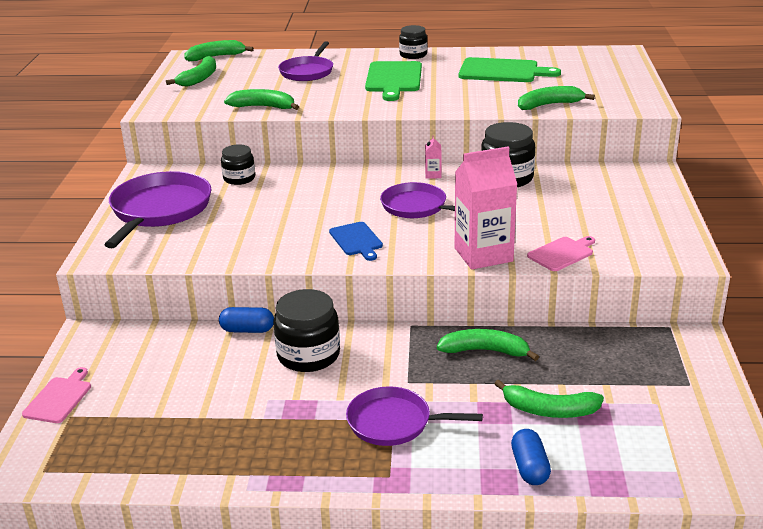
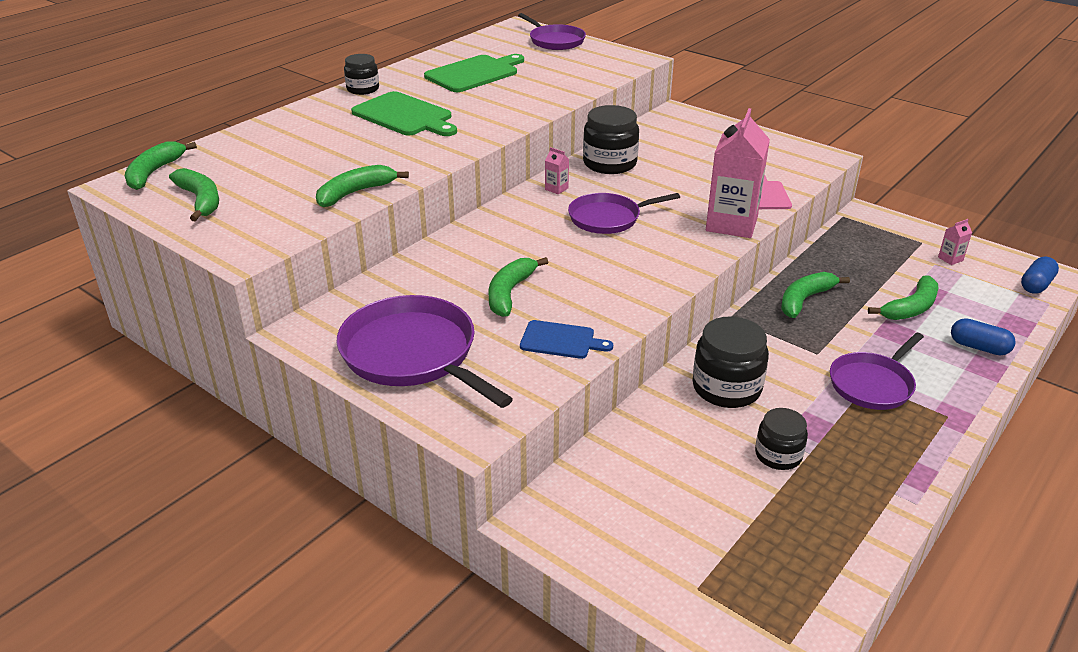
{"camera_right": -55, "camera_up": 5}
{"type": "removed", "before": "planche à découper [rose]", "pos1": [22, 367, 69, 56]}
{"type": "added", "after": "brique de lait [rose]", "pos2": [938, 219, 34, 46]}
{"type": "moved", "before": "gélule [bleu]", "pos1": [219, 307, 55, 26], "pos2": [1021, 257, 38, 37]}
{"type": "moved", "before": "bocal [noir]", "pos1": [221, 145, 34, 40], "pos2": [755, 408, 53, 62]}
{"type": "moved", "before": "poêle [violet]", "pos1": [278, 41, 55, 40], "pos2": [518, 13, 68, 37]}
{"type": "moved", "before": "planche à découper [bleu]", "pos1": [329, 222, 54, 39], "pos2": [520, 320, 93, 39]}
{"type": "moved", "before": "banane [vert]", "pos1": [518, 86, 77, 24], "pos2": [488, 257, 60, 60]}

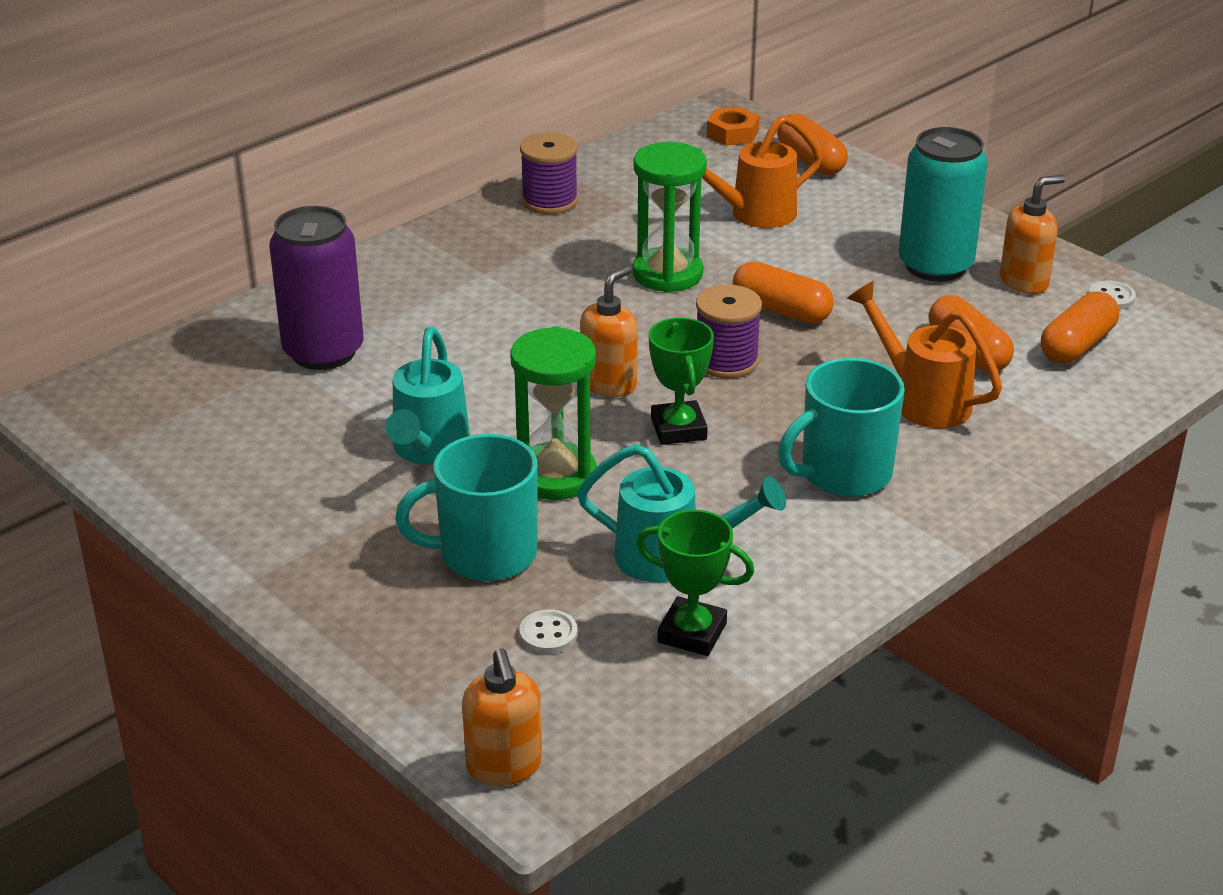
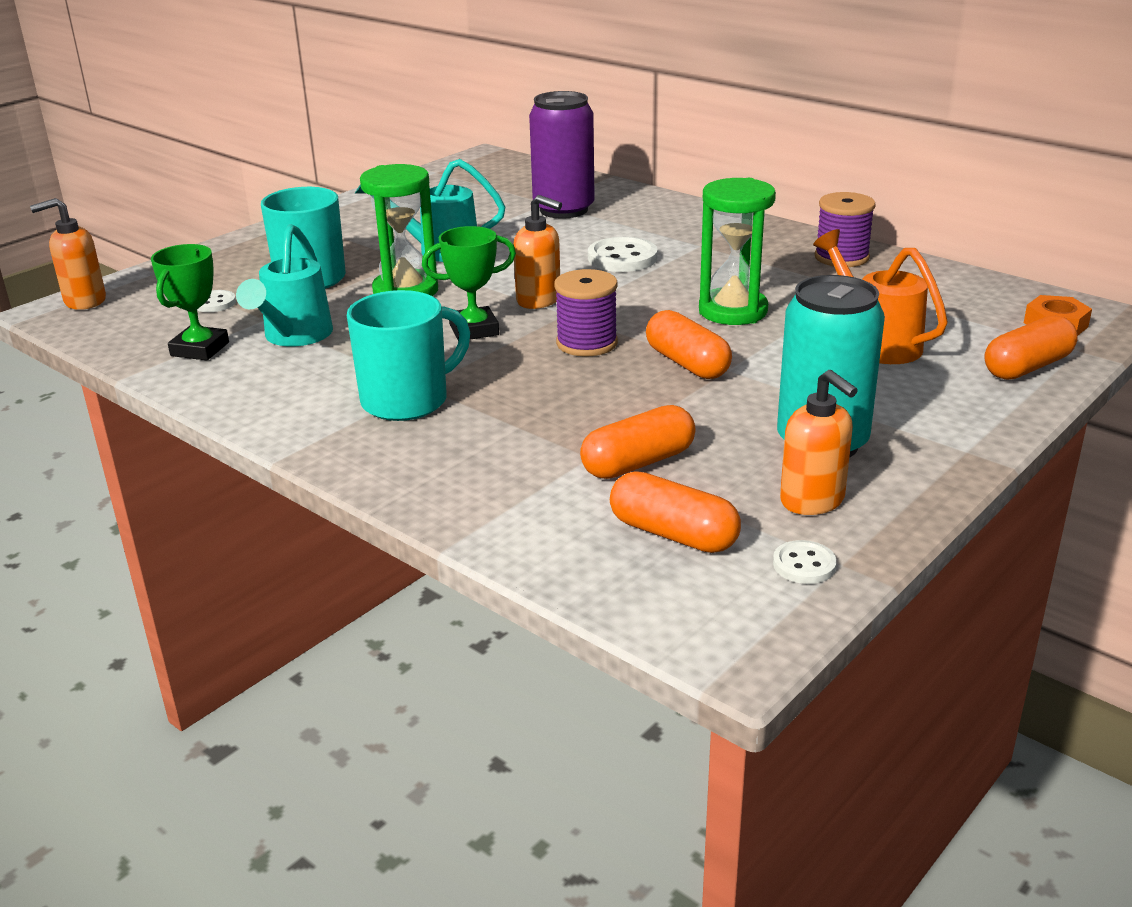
{"camera_right": 85, "camera_up": -5}
{"type": "removed", "before": "arrosoir [orange]", "pos1": [847, 281, 155, 147]}
{"type": "added", "after": "bouton [blanc]", "pos2": [588, 237, 70, 35]}
{"type": "turned", "before": "gélule [orange]", "pos1": [732, 261, 102, 63], "pos2": [646, 310, 86, 69], "turn": -60}
{"type": "turned", "before": "tasse [turquoise]", "pos1": [778, 358, 127, 139], "pos2": [347, 290, 123, 131], "turn": 90}

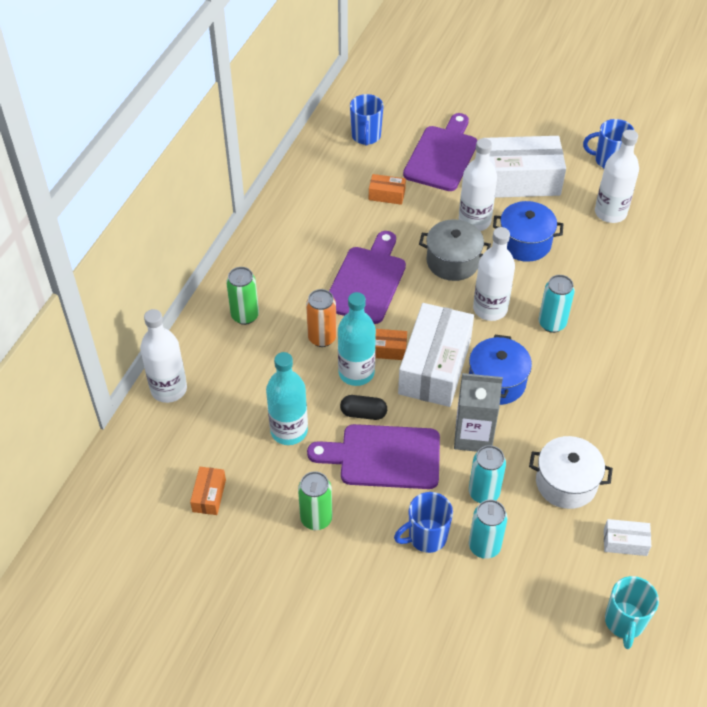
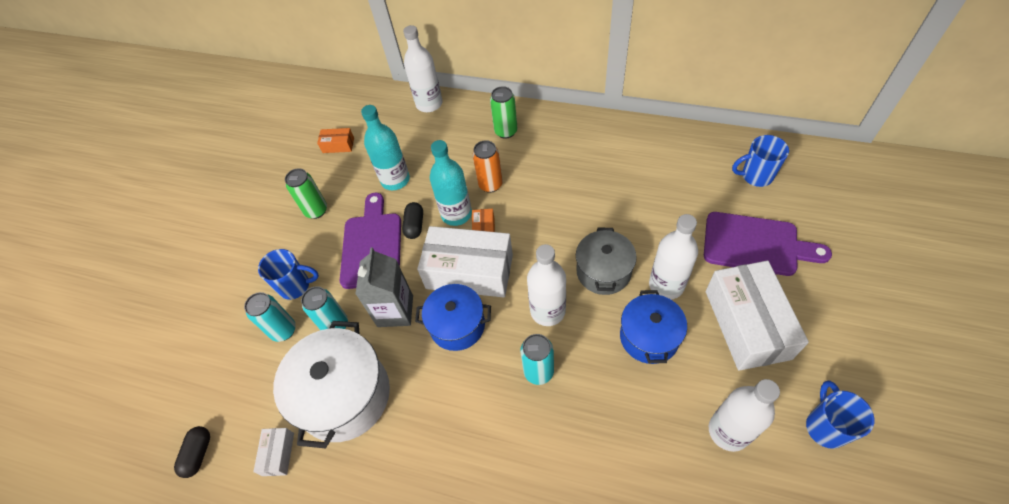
{"camera_right": 90, "camera_up": 5}
{"type": "removed", "before": "planche à découper [violet]", "pos1": [329, 231, 77, 93]}
{"type": "removed", "before": "boîte [orange]", "pos1": [369, 174, 37, 31]}
{"type": "replaced", "before": "tasse [turquoise]", "after": "gélule [noir]", "pos1": [605, 576, 54, 73], "pos2": [174, 426, 36, 52]}
{"type": "turned", "before": "tasse [bleu]", "pos1": [394, 492, 59, 61], "pos2": [258, 249, 61, 51], "turn": 120}
{"type": "resized", "before": "marmite [blanc]", "pos1": [529, 436, 84, 73], "pos2": [273, 321, 117, 127], "scale": 1.58}

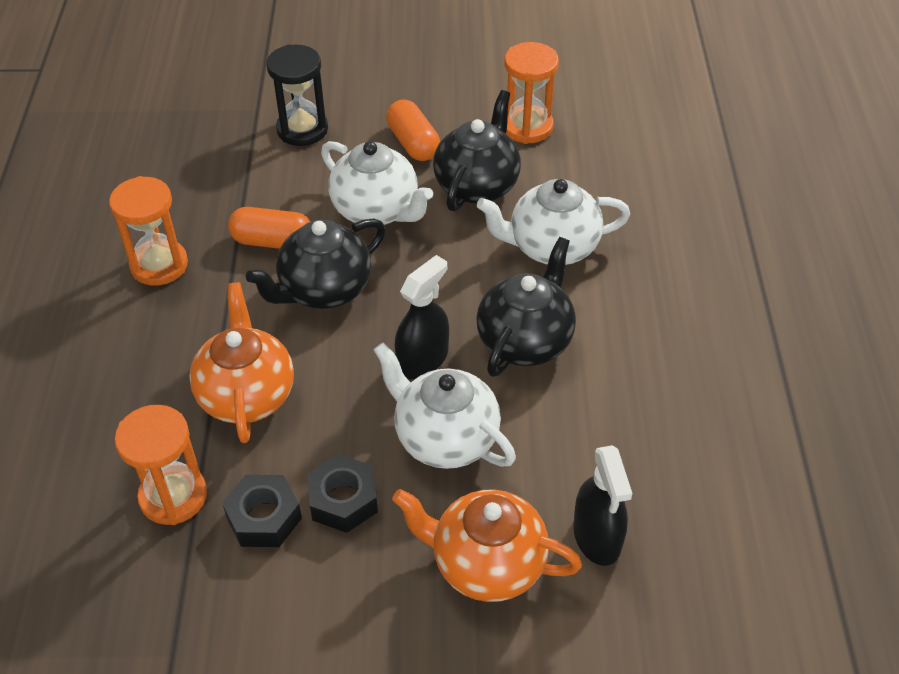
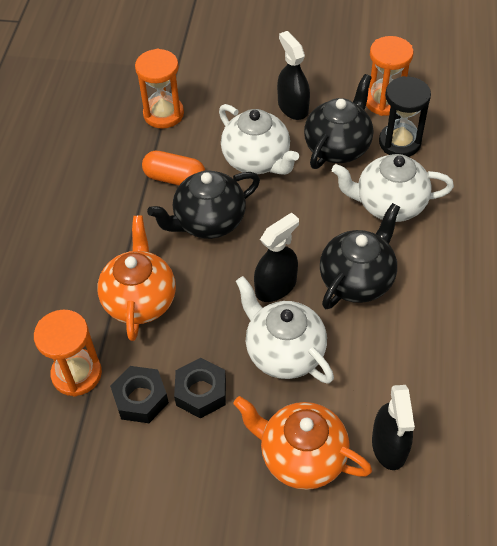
{"camera_right": 10, "camera_up": 5}
{"type": "moved", "before": "sablier [orange]", "pos1": [109, 176, 79, 110], "pos2": [135, 49, 49, 80]}
{"type": "moved", "before": "sablier [noir]", "pos1": [266, 45, 62, 101], "pos2": [379, 76, 52, 81]}
{"type": "replaced", "before": "gélule [orange]", "after": "vaporisateur [noir]", "pos1": [386, 99, 54, 62], "pos2": [277, 31, 33, 89]}

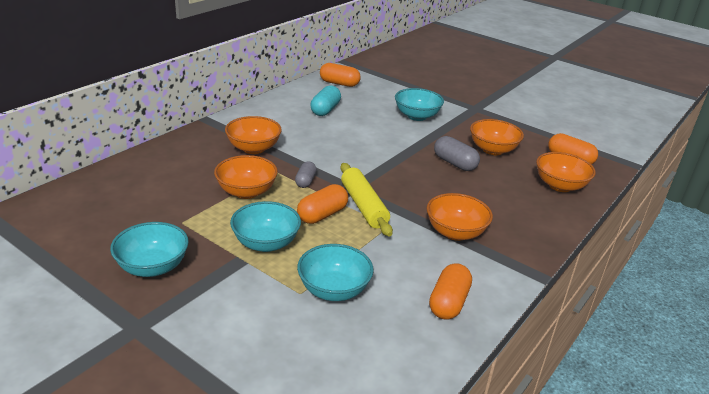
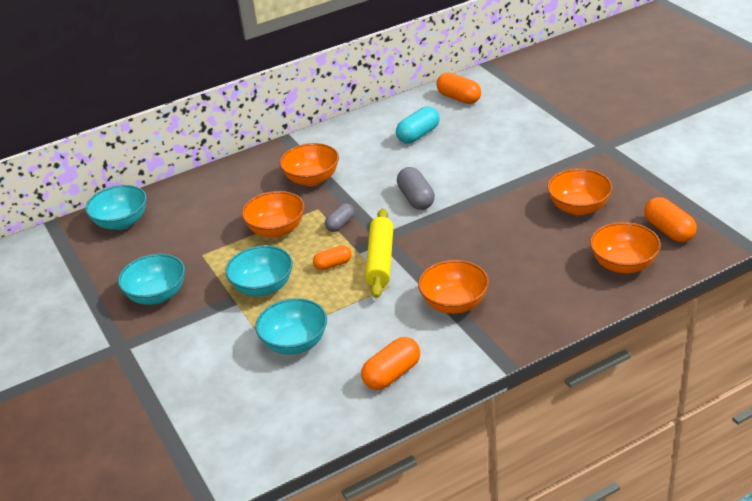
{"camera_right": 30, "camera_up": 5}
{"type": "moved", "before": "bol [turquoise]", "pos1": [395, 88, 49, 33], "pos2": [85, 185, 62, 45]}
{"type": "moved", "before": "gélule [gris]", "pos1": [434, 136, 46, 35], "pos2": [397, 167, 38, 43]}
{"type": "resized", "before": "gélule [orange]", "pos1": [297, 184, 51, 40], "pos2": [313, 245, 39, 25], "scale": 0.65}

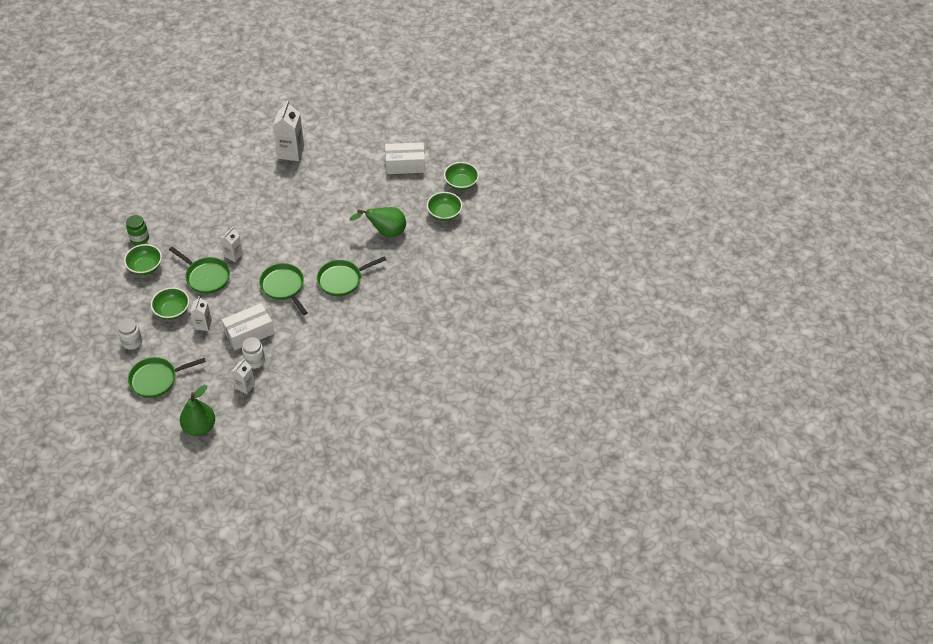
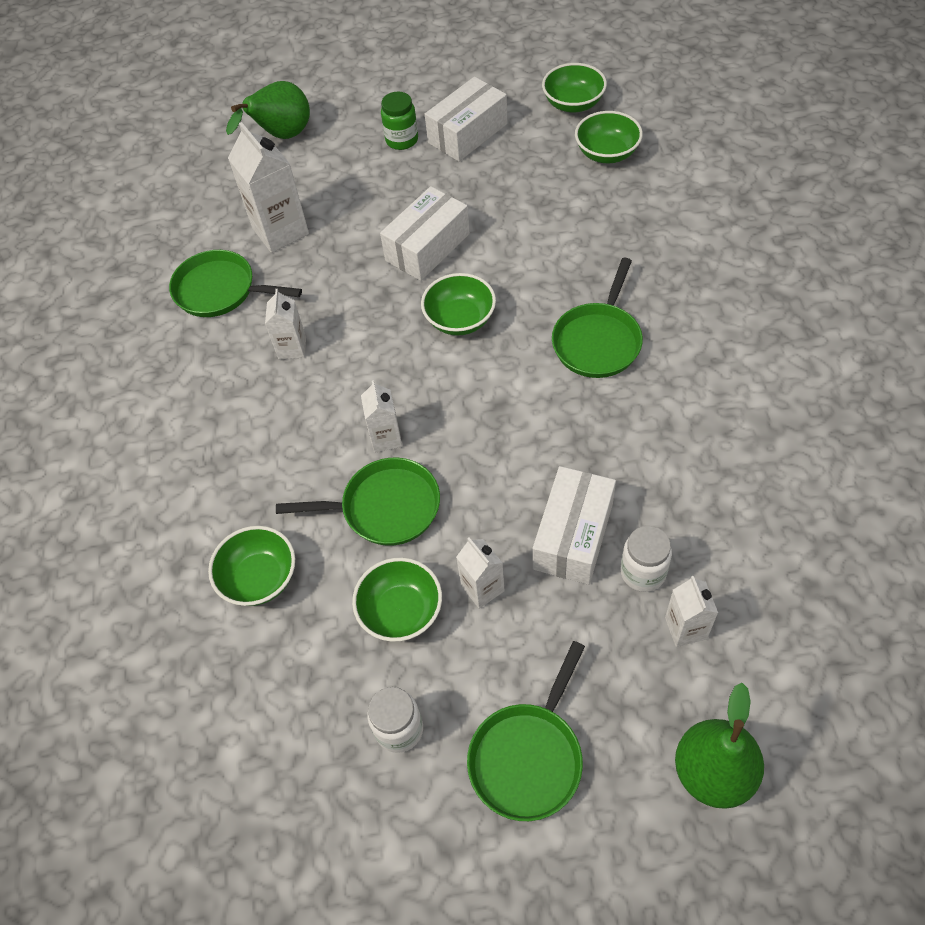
{"camera_right": -35, "camera_up": 5}
{"type": "added", "after": "brique de lait [blanc]", "pos2": [265, 289, 41, 70]}
{"type": "added", "after": "boîte [blanc]", "pos2": [380, 186, 90, 95]}
{"type": "added", "after": "bol [vert]", "pos2": [421, 273, 75, 63]}
{"type": "moved", "before": "bocal [vert]", "pos1": [126, 215, 23, 30], "pos2": [381, 91, 37, 59]}
{"type": "moved", "before": "poêle [vert]", "pos1": [259, 263, 49, 52], "pos2": [169, 250, 133, 67]}
{"type": "moved", "before": "poire [vert]", "pos1": [349, 207, 57, 31], "pos2": [226, 81, 84, 58]}

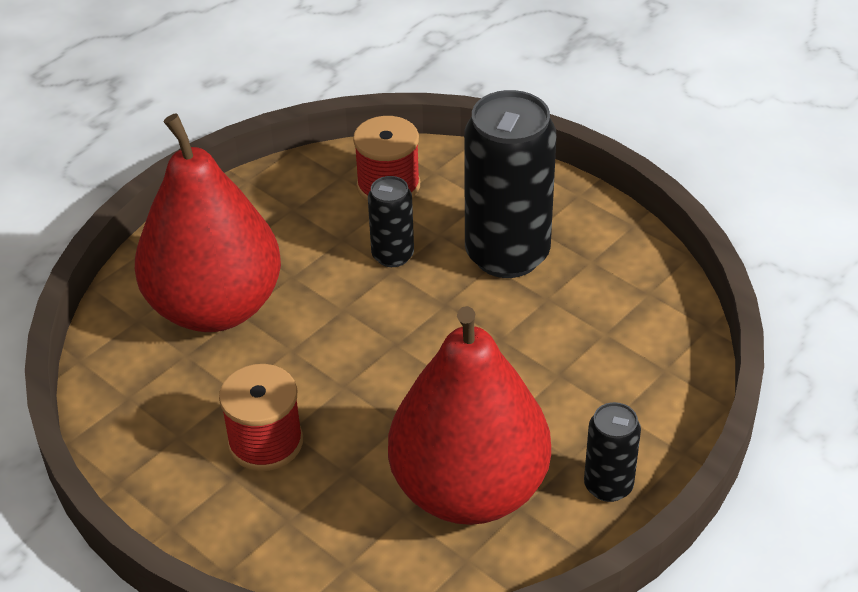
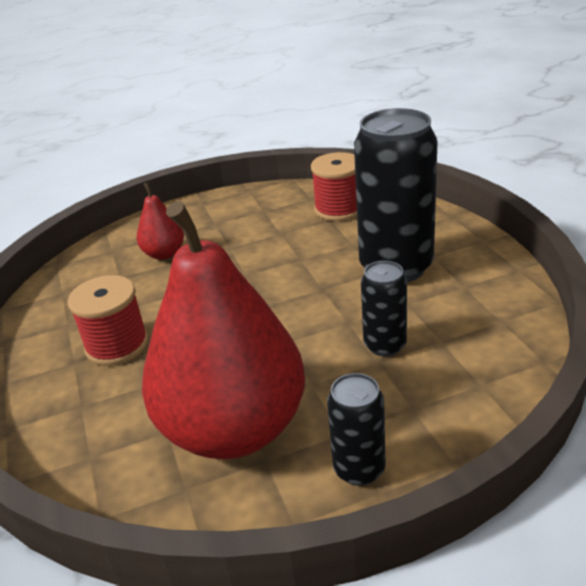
{"camera_right": 30, "camera_up": -10}
{"type": "moved", "before": "canette [noir]", "pos1": [368, 176, 46, 91], "pos2": [361, 261, 46, 95]}
{"type": "resized", "before": "poire [rouge]", "pos1": [135, 113, 146, 219], "pos2": [137, 182, 47, 78], "scale": 0.43}

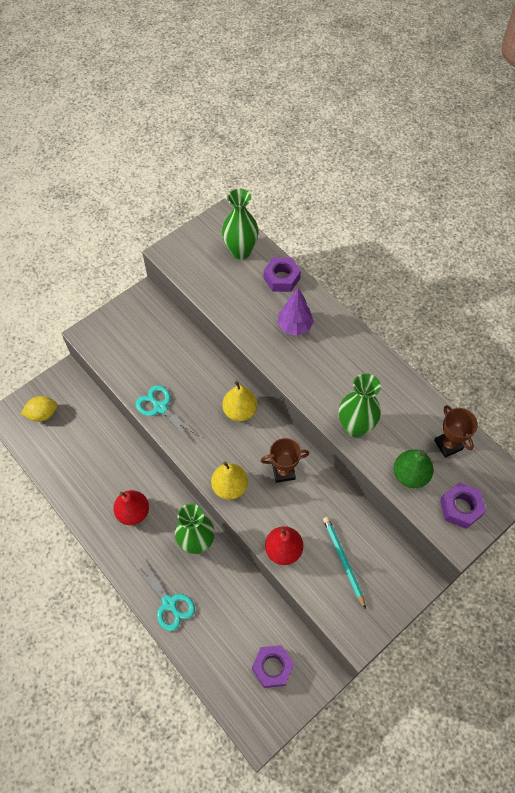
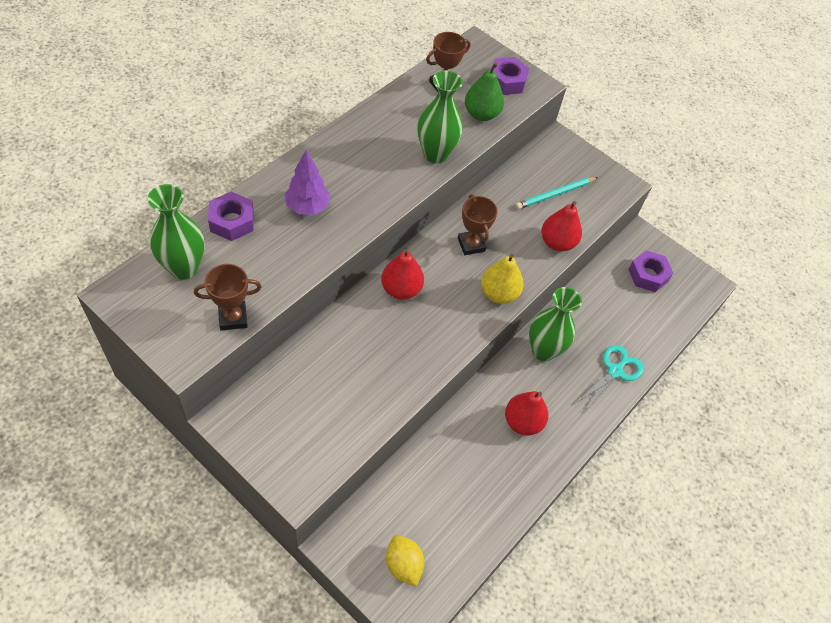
{"camera_right": -105, "camera_up": -5}
{"type": "removed", "before": "ciseaux [turquoise]", "pos1": [136, 385, 64, 58]}
{"type": "added", "after": "trophée [marron]", "pos2": [194, 264, 68, 67]}
{"type": "recoloured", "before": "poire [jaune]", "after": "poire [rouge]", "pos1": [222, 381, 35, 40], "pos2": [381, 248, 43, 52]}

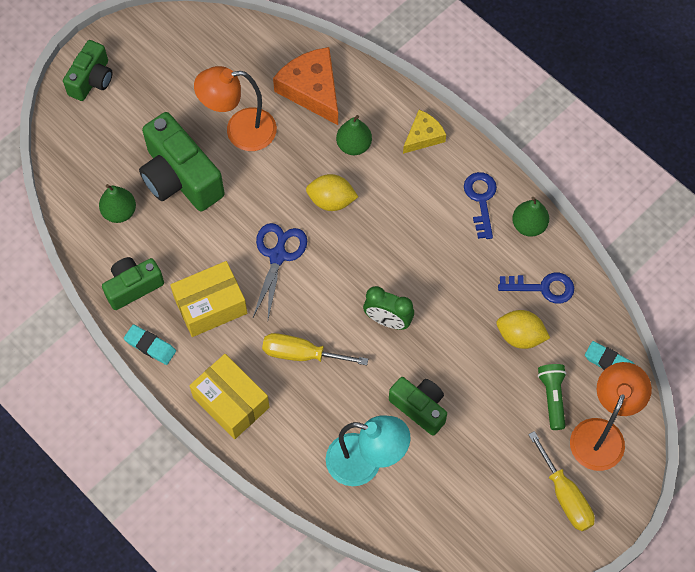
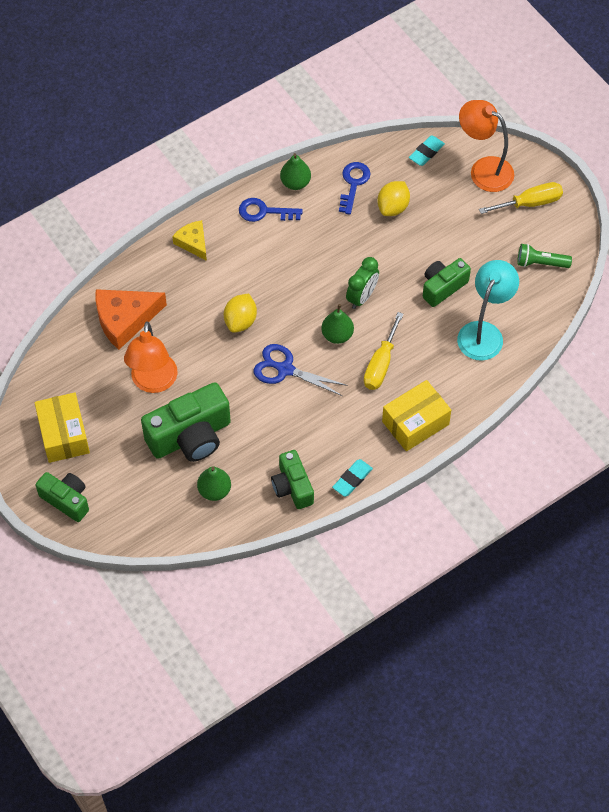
{"camera_right": -80, "camera_up": -5}
{"type": "moved", "before": "boîte [jaune]", "pos1": [170, 261, 77, 76], "pos2": [35, 392, 55, 71]}
{"type": "moved", "before": "poire [vert]", "pos1": [336, 115, 36, 40], "pos2": [322, 304, 32, 40]}
{"type": "moved", "before": "lampe de poche [vert]", "pos1": [538, 364, 28, 66], "pos2": [517, 244, 55, 24]}

